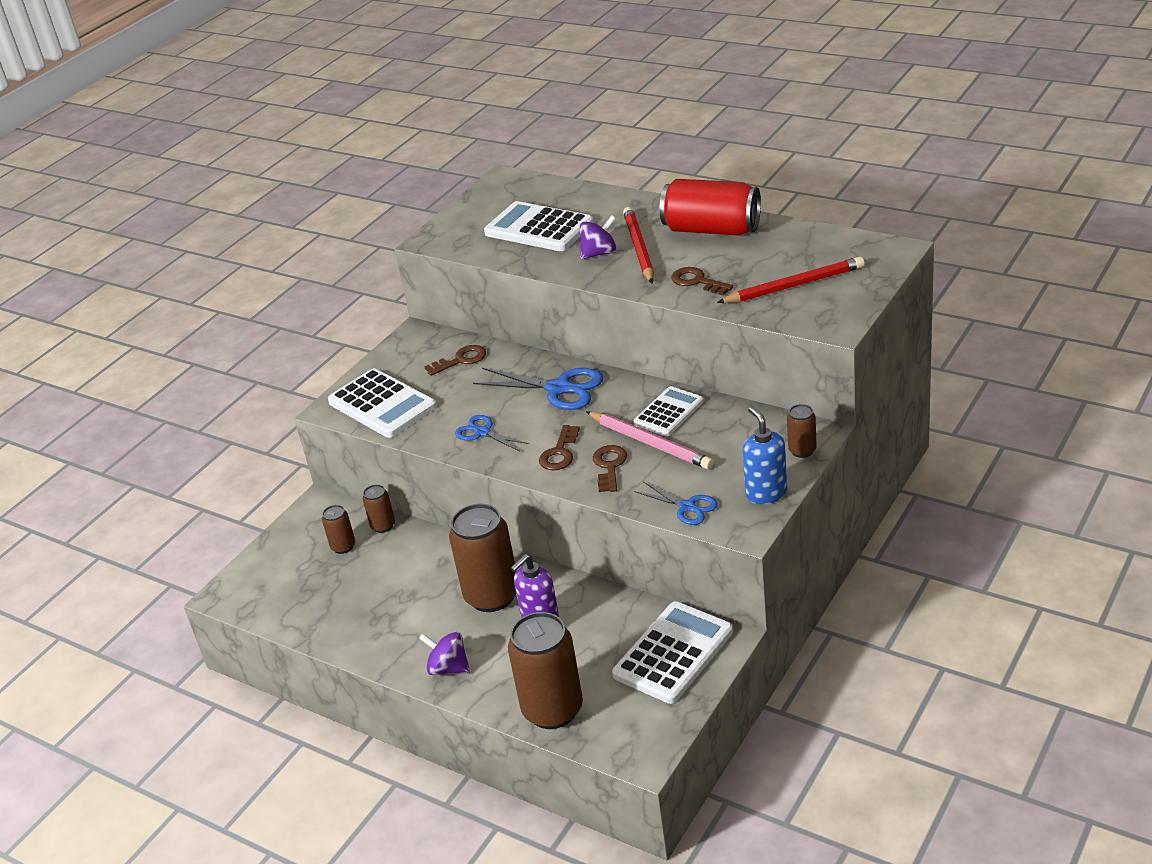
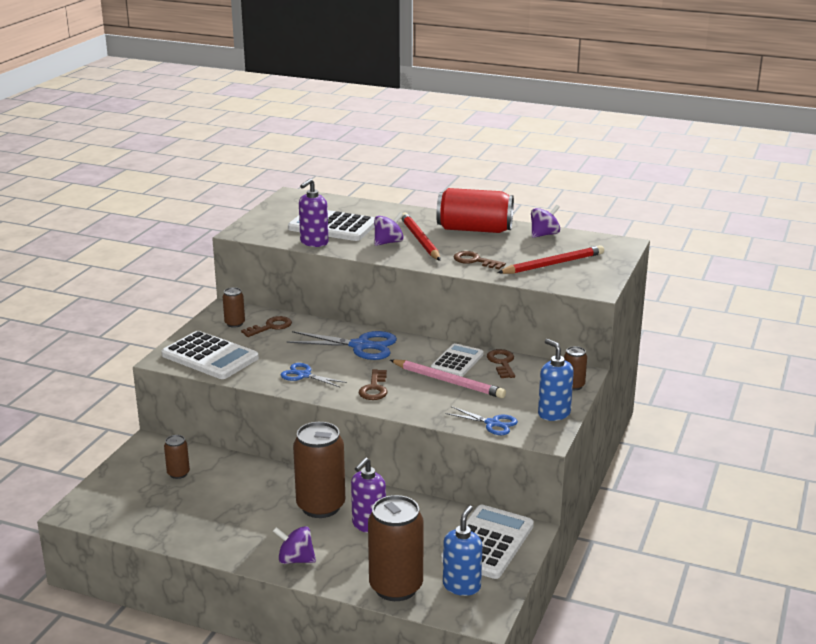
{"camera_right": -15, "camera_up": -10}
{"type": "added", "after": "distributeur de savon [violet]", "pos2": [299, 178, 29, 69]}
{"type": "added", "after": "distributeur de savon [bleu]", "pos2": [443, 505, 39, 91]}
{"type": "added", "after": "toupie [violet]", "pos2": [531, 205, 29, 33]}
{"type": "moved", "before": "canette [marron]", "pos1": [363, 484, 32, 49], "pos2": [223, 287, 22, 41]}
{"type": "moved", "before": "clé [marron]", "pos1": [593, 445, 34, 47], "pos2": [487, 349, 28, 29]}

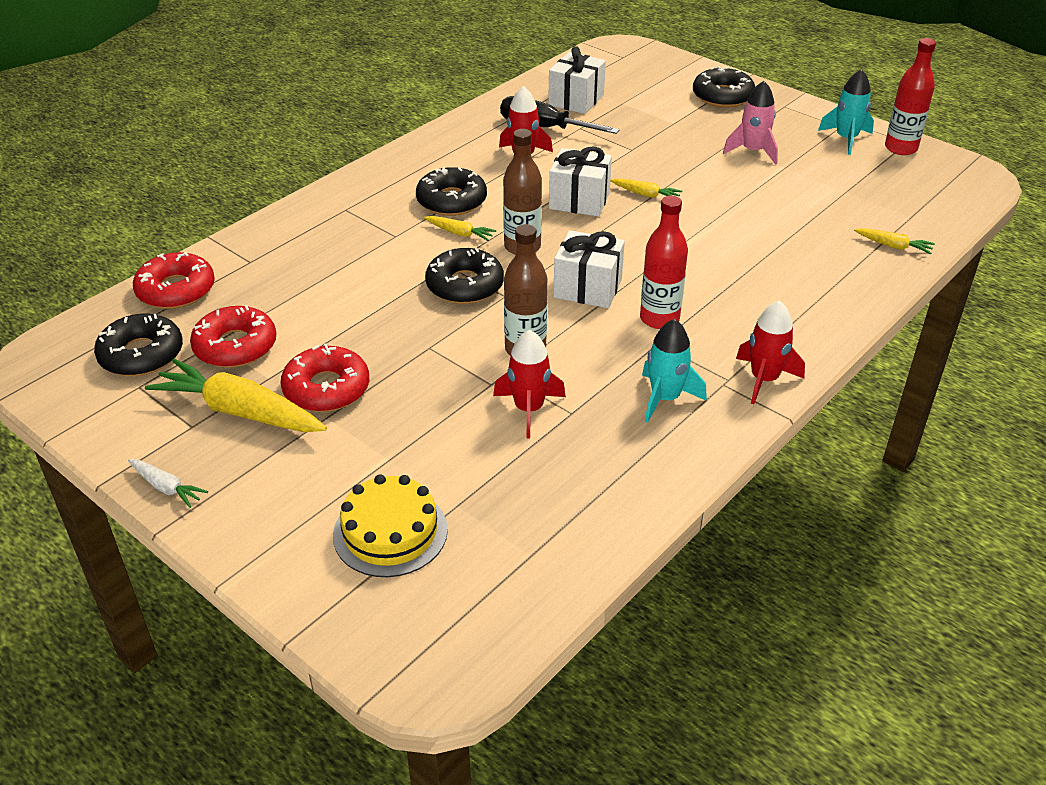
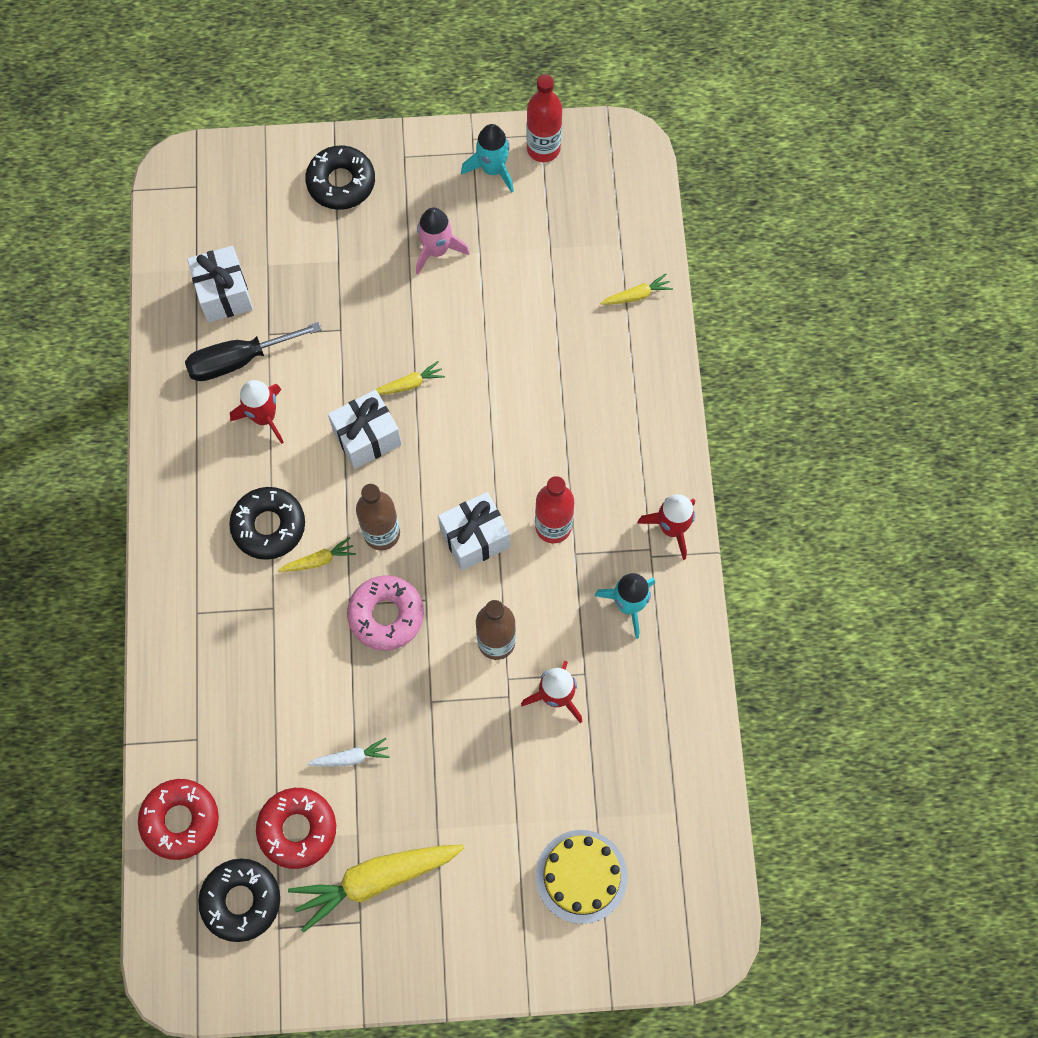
{"camera_right": -45, "camera_up": 30}
{"type": "removed", "before": "beignet [rouge]", "pos1": [281, 344, 88, 68]}
{"type": "moved", "before": "carotte [blanc]", "pos1": [128, 459, 80, 49], "pos2": [307, 738, 83, 29]}
{"type": "recoloured", "before": "beignet [noir]", "after": "beignet [rose]", "pos1": [425, 248, 79, 56], "pos2": [347, 575, 77, 76]}

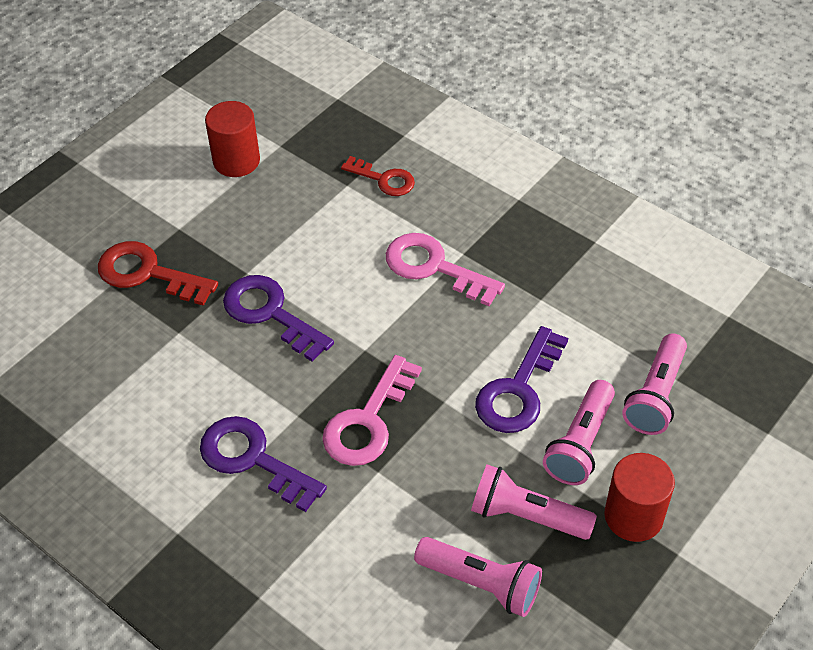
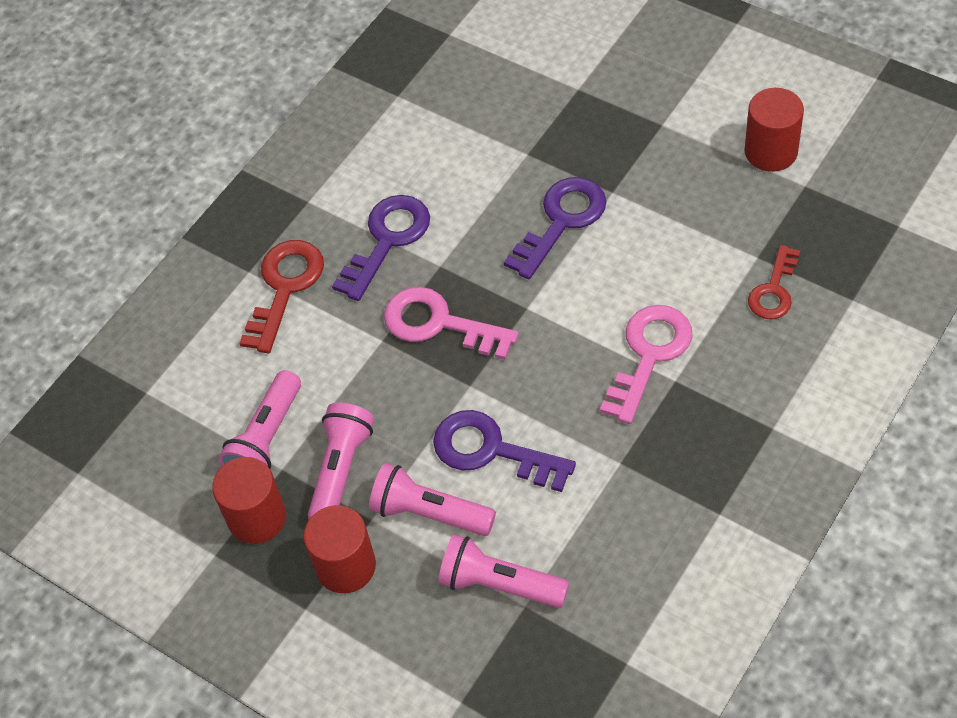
{"camera_right": 90, "camera_up": 5}
{"type": "added", "after": "cylindre [rouge]", "pos2": [212, 457, 74, 87]}
{"type": "moved", "before": "clé [rouge]", "pos1": [98, 241, 120, 65], "pos2": [239, 240, 85, 113]}

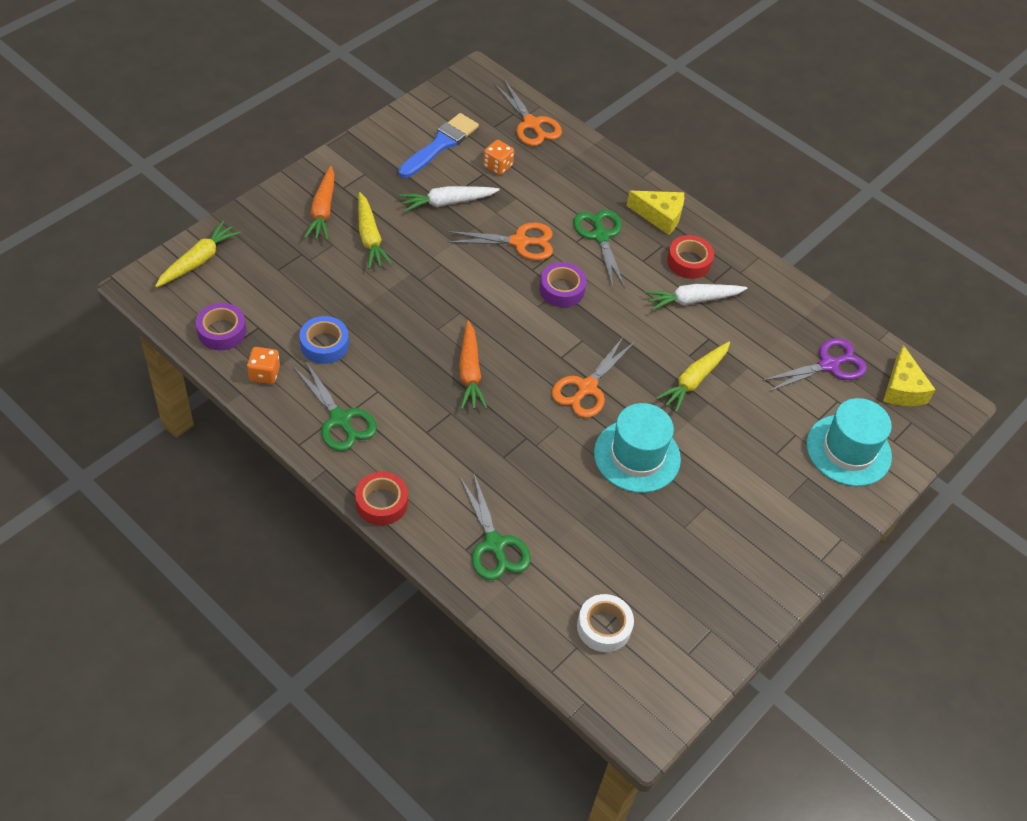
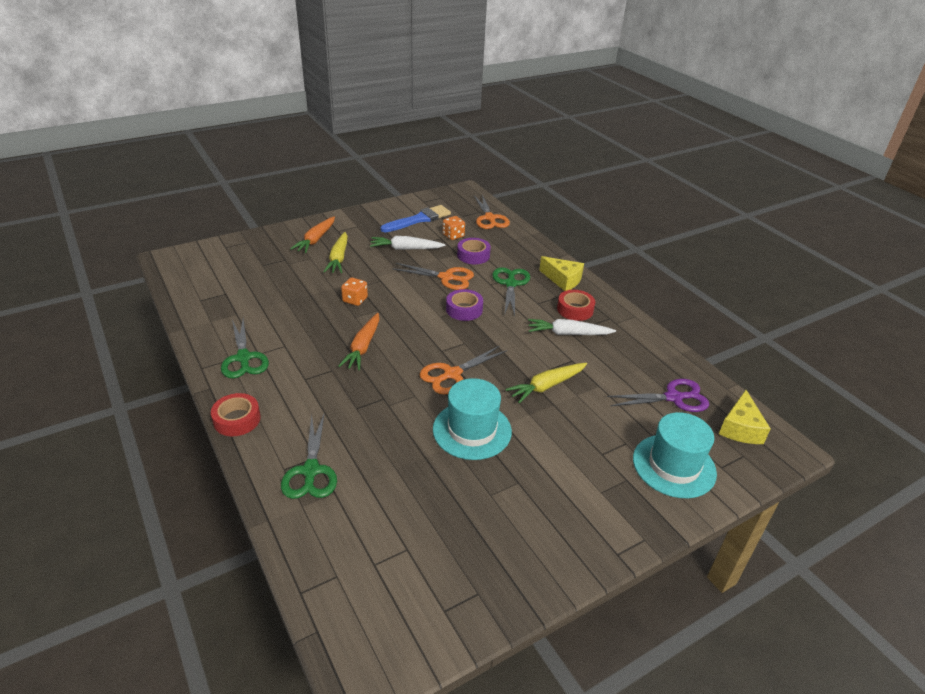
{"camera_right": 20, "camera_up": -15}
{"type": "removed", "before": "carotte [jaune]", "pos1": [155, 221, 86, 66]}
{"type": "removed", "before": "ruban adhésif [bleu]", "pos1": [300, 316, 49, 48]}
{"type": "removed", "before": "ruban adhésif [blanc]", "pos1": [577, 594, 57, 58]}
{"type": "moved", "before": "ruban adhésif [violet]", "pos1": [196, 303, 50, 47], "pos2": [457, 238, 34, 26]}
{"type": "moved", "before": "dé [orange]", "pos1": [247, 347, 33, 37], "pos2": [341, 277, 27, 29]}

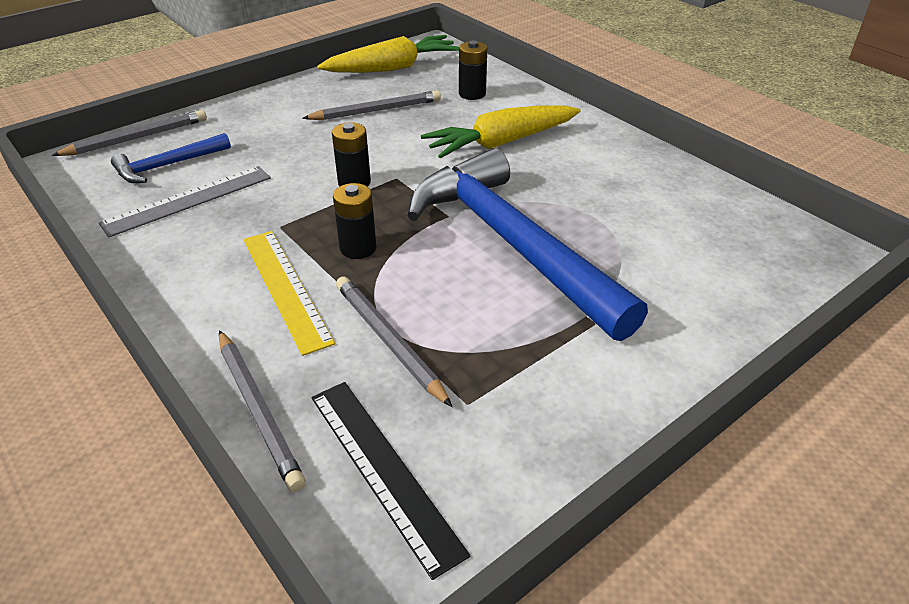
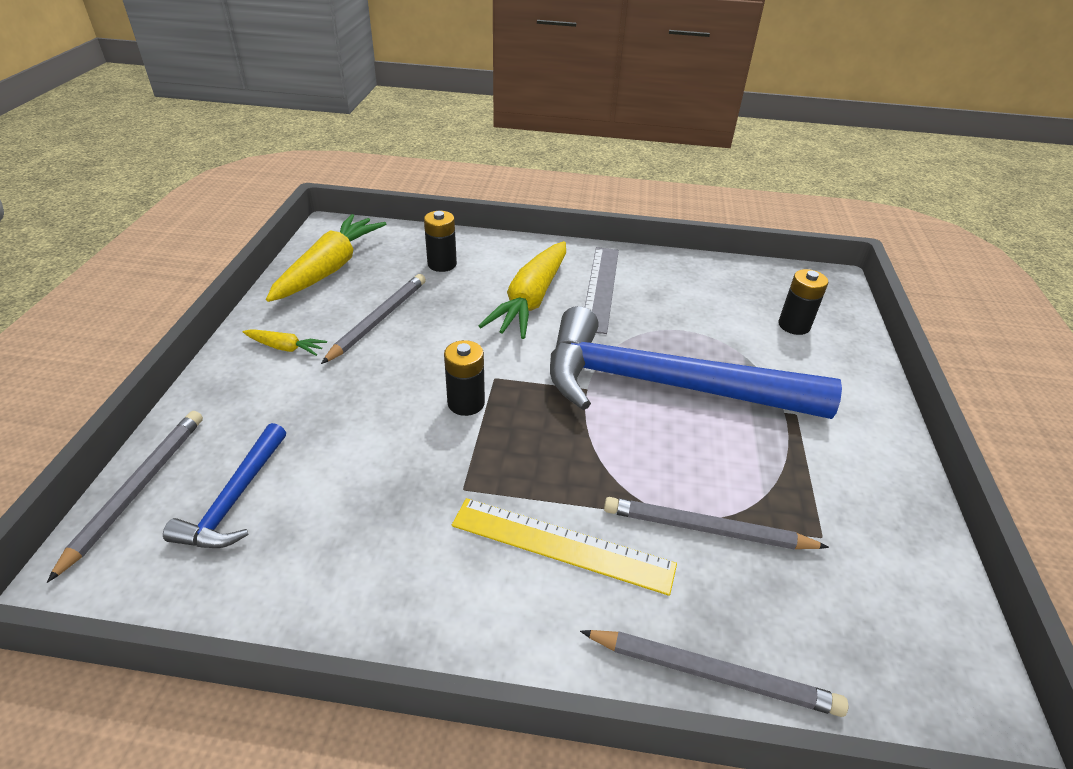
{"camera_right": -45, "camera_up": 0}
{"type": "removed", "before": "règle [noir]", "pos1": [311, 382, 159, 198]}
{"type": "added", "after": "carotte [jaune]", "pos2": [243, 329, 84, 27]}
{"type": "moved", "before": "règle [gris]", "pos1": [99, 166, 172, 72], "pos2": [585, 247, 34, 87]}
{"type": "moved", "before": "pile [noir]", "pos1": [333, 183, 43, 76], "pos2": [778, 269, 51, 66]}

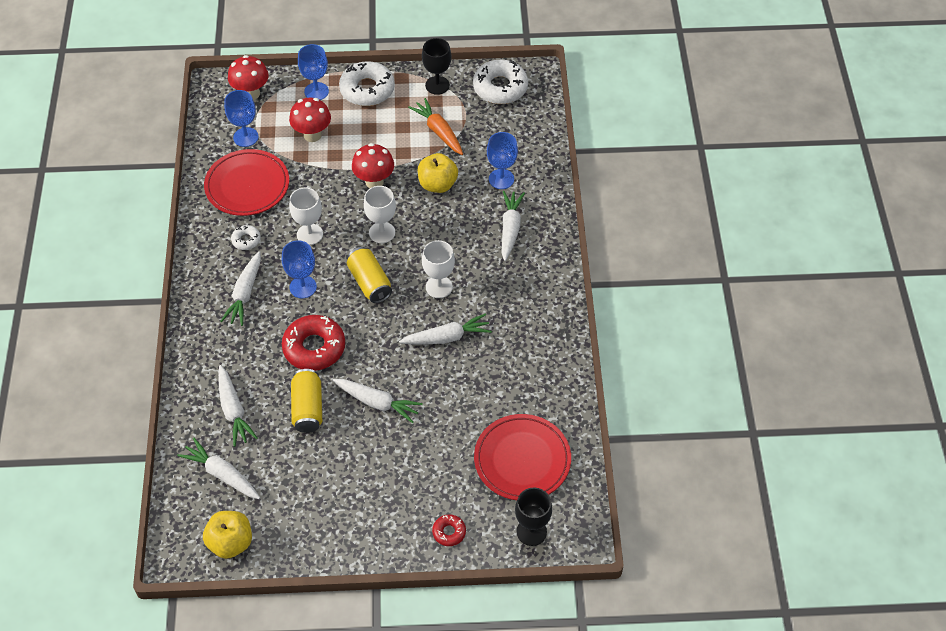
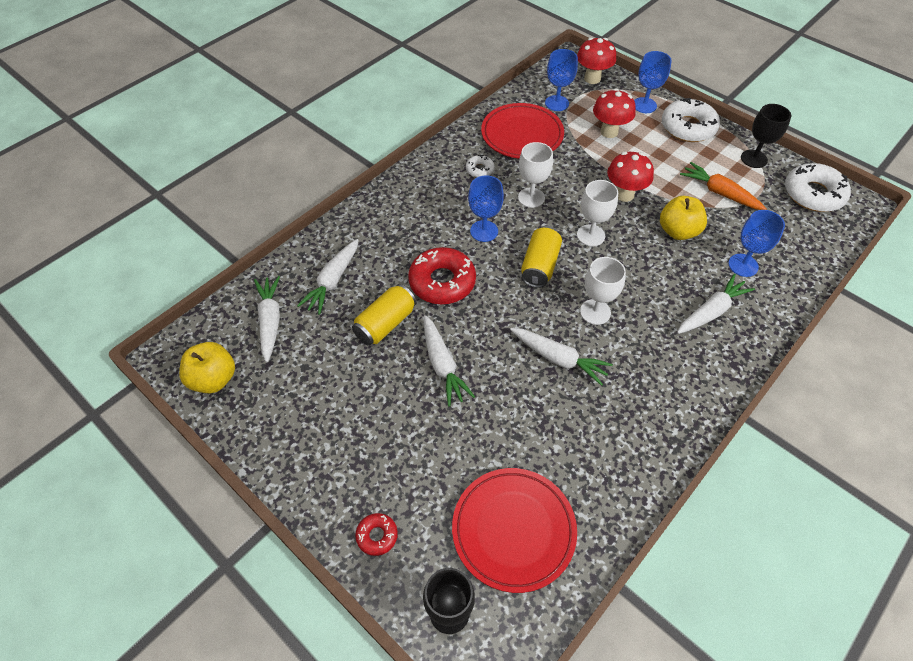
{"camera_right": 45, "camera_up": 0}
{"type": "removed", "before": "carotte [blanc]", "pos1": [220, 251, 41, 75]}
{"type": "turned", "before": "carotte [orange]", "pos1": [408, 98, 55, 57], "pos2": [680, 162, 87, 48], "turn": -60}

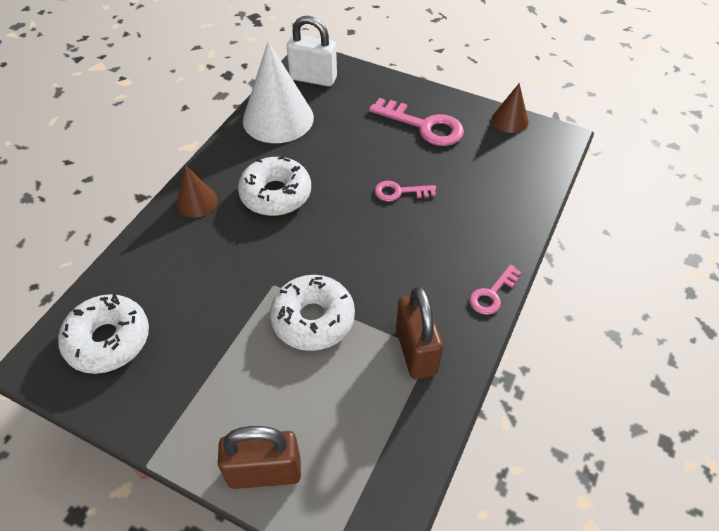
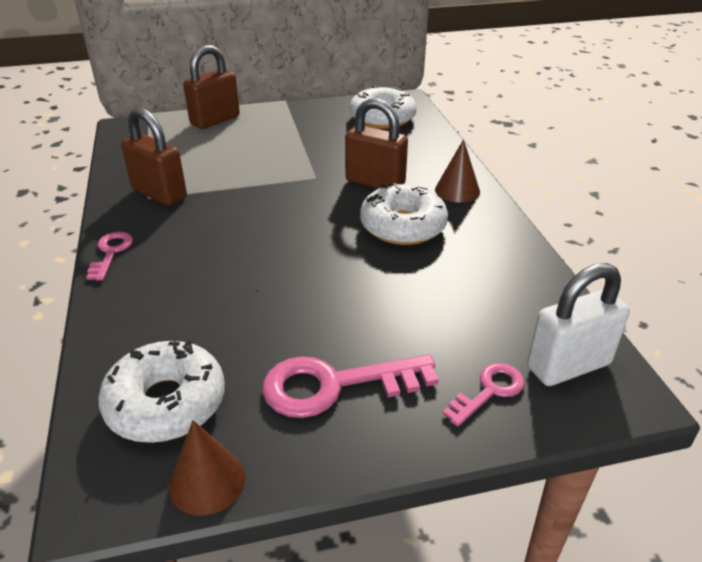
{"camera_right": 140, "camera_up": -15}
{"type": "removed", "before": "cône [blanc]", "pos1": [243, 41, 71, 102]}
{"type": "added", "after": "cadenas [marron]", "pos2": [345, 98, 63, 91]}
{"type": "moved", "before": "beignet [blanc]", "pos1": [270, 275, 85, 76], "pos2": [98, 340, 127, 103]}
{"type": "moved", "before": "clé [rose]", "pos1": [375, 181, 61, 21], "pos2": [443, 363, 82, 64]}

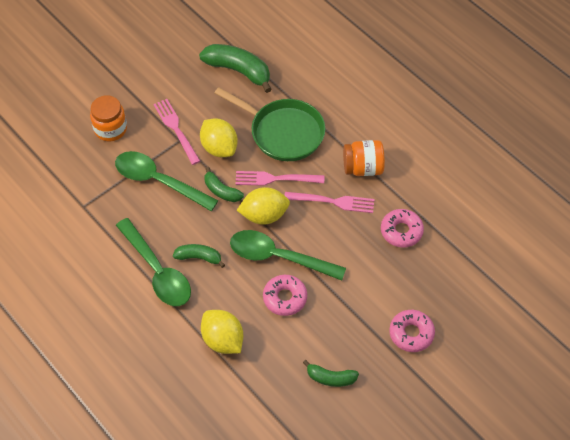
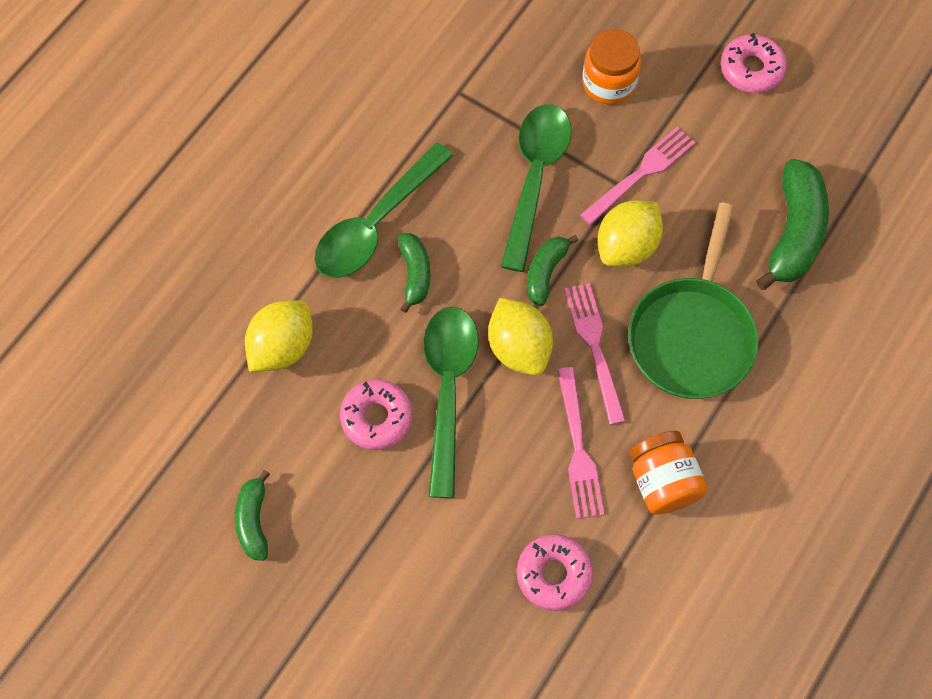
{"camera_right": 75, "camera_up": 10}
{"type": "moved", "before": "beignet [rose]", "pos1": [389, 310, 46, 42], "pos2": [721, 33, 66, 60]}

